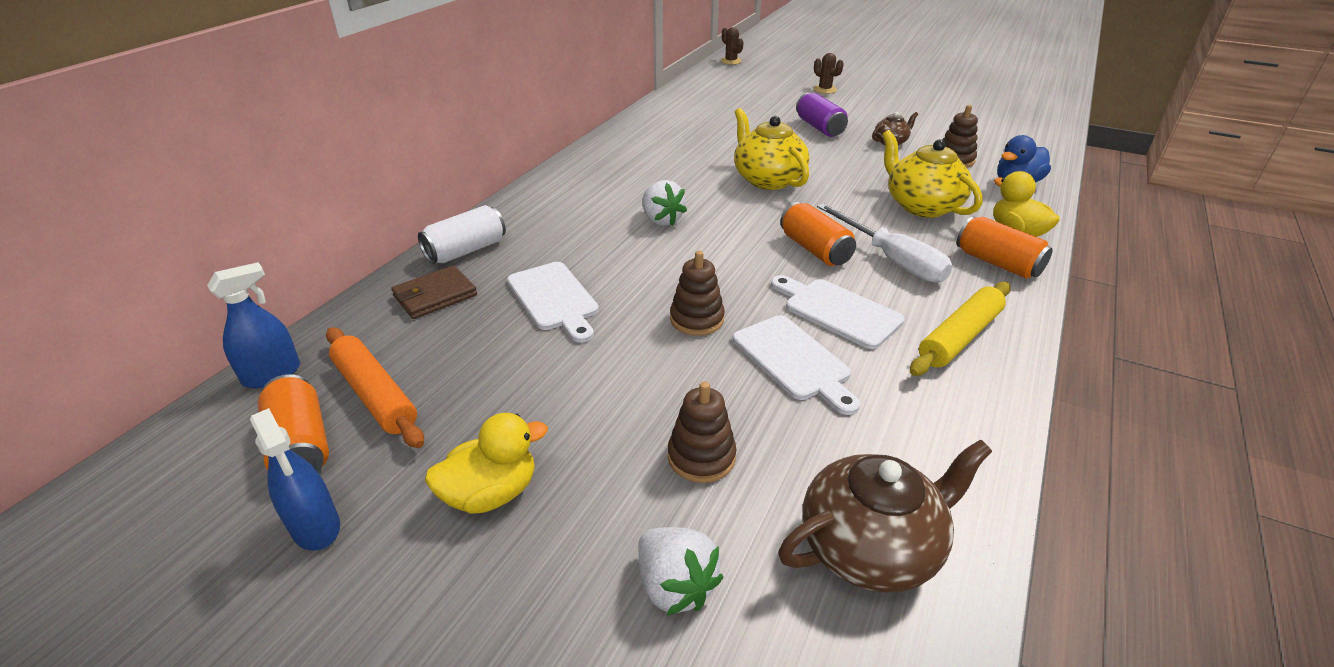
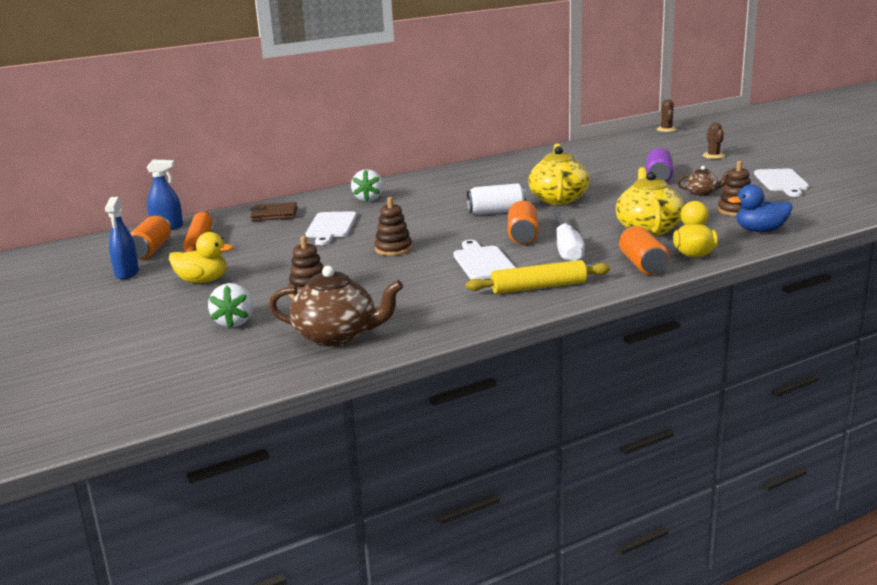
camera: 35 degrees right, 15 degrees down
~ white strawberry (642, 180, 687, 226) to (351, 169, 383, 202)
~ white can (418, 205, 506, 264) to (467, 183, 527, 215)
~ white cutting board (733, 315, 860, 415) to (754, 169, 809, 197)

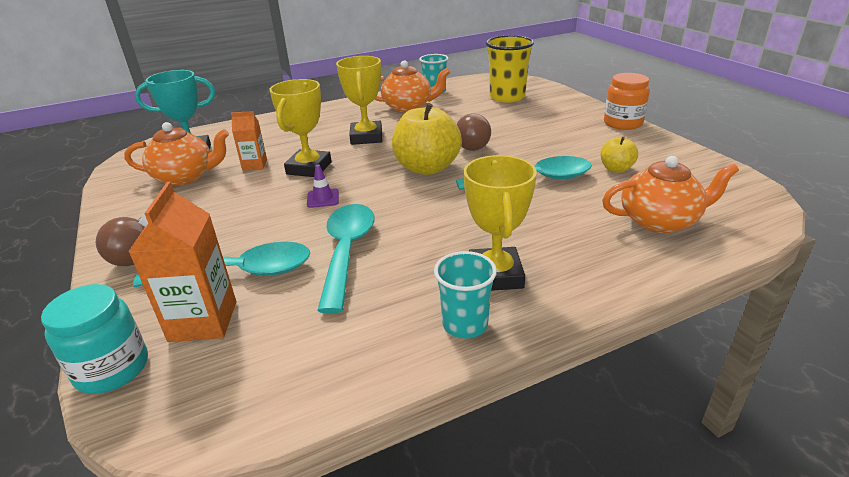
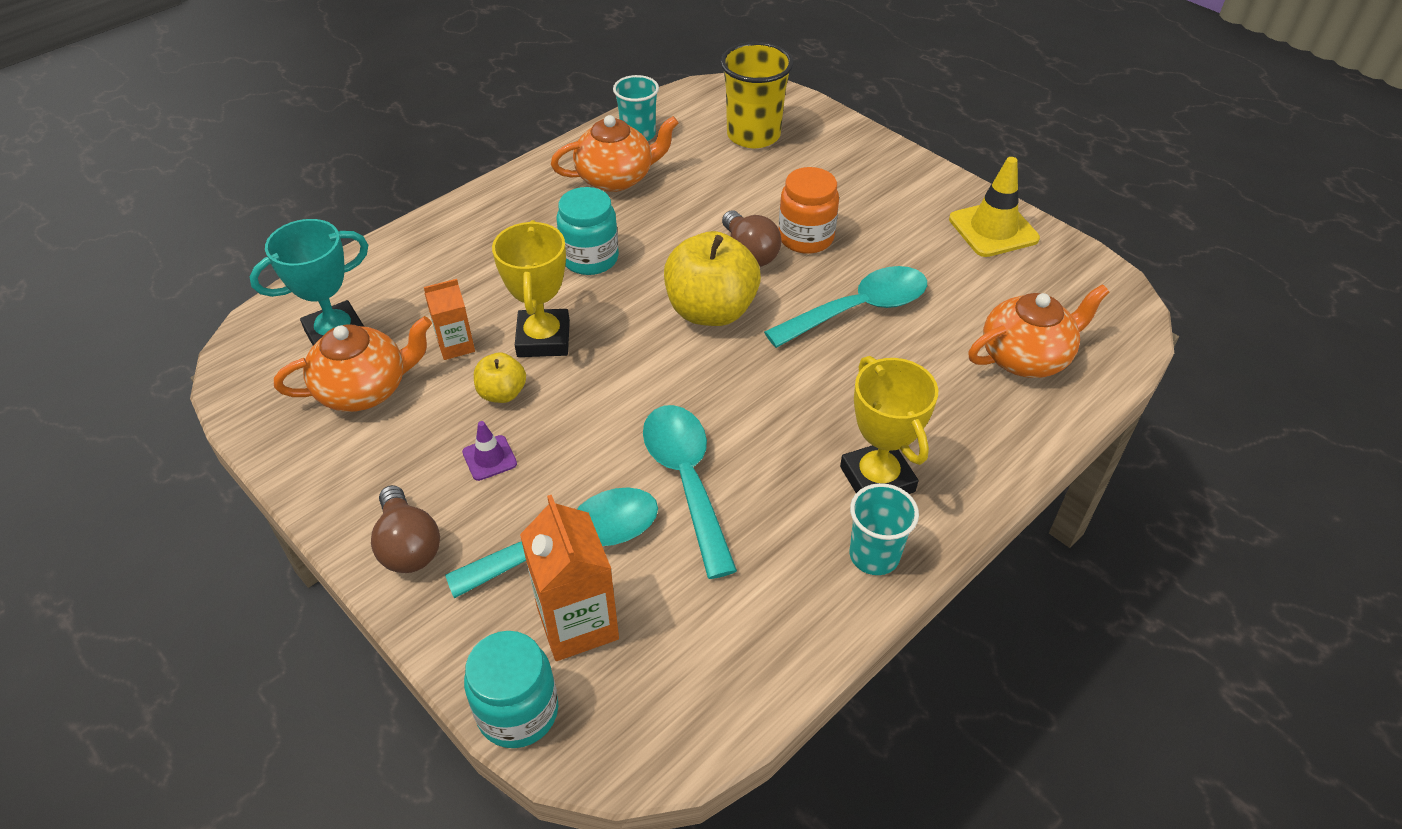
camera: 20 degrees left, 15 degrees up
~ yellow trophy (336, 56, 382, 145) to turquoise jar (556, 187, 619, 275)
~ orange jar (604, 73, 650, 130) to (779, 167, 839, 254)
~ yellow apple (600, 137, 638, 173) to (474, 352, 526, 403)
~ purple traffic cone (307, 165, 339, 208) to (462, 421, 517, 481)
+ yellow traffic cone (949, 157, 1040, 257)

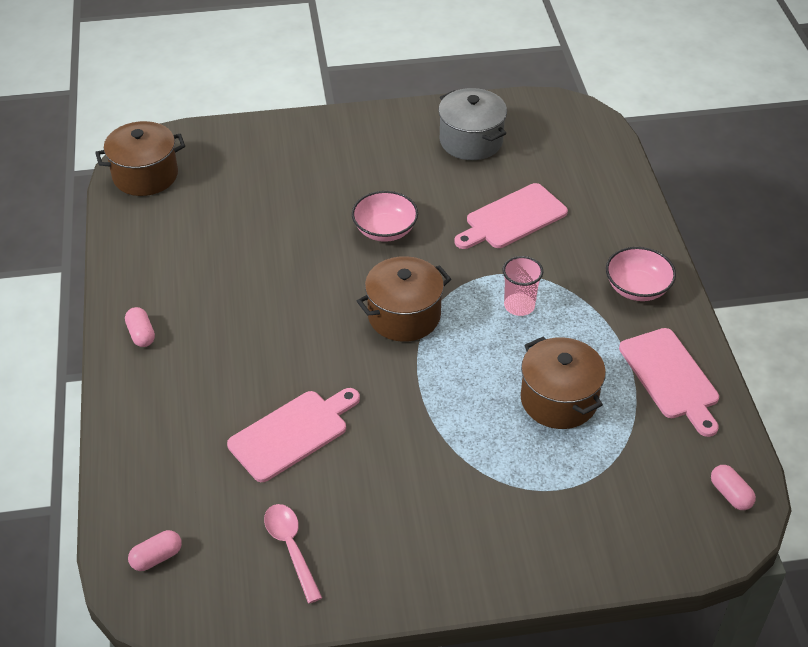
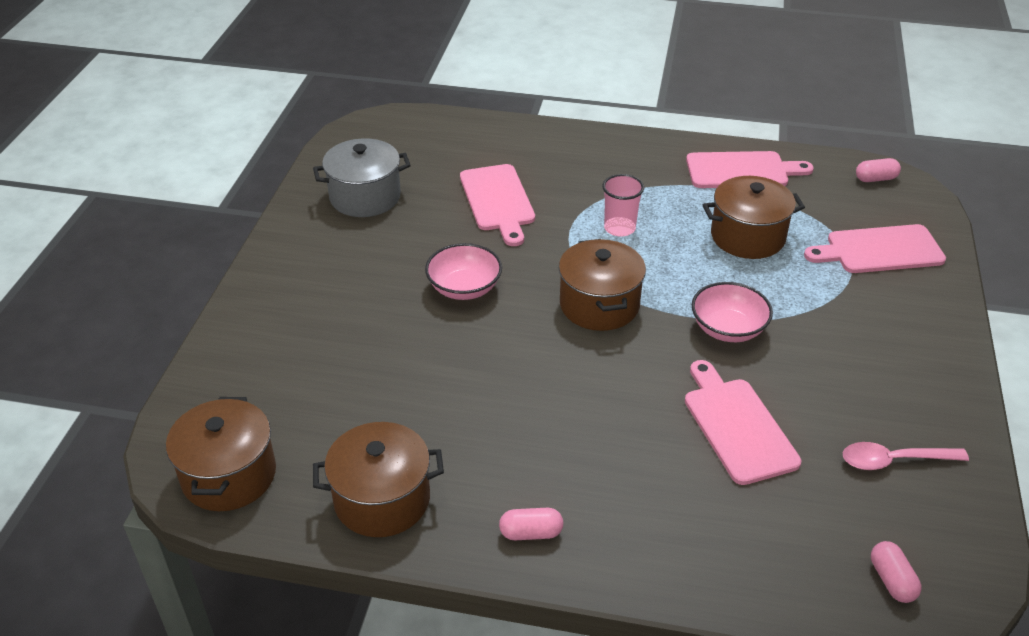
camera: 70 degrees left, 5 degrees down
~ pink bowl (606, 247, 676, 301) to (692, 282, 773, 342)
+ pink cutting board (804, 224, 946, 273)
+ brown pot (313, 422, 444, 537)

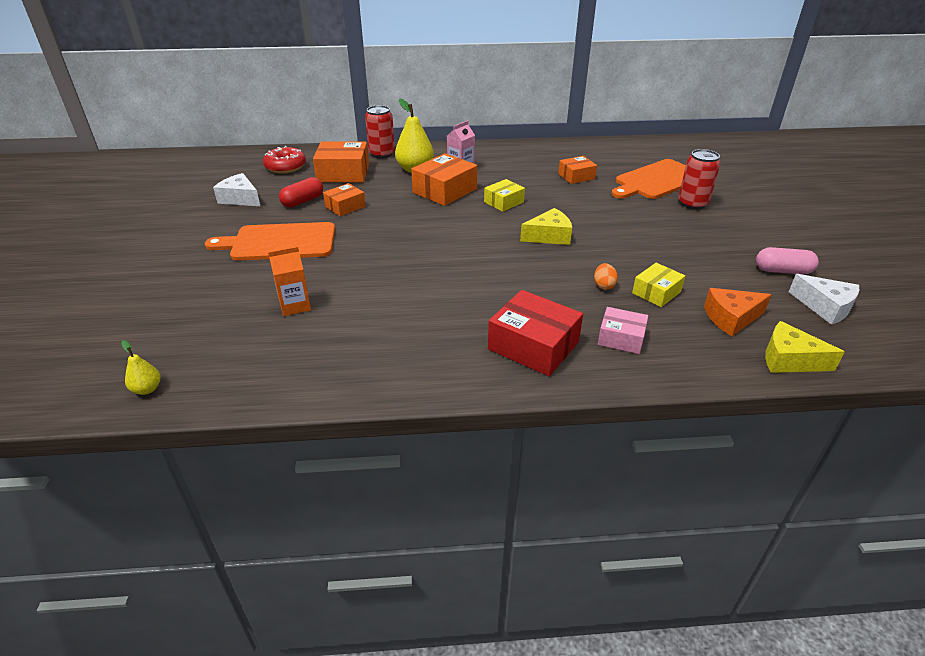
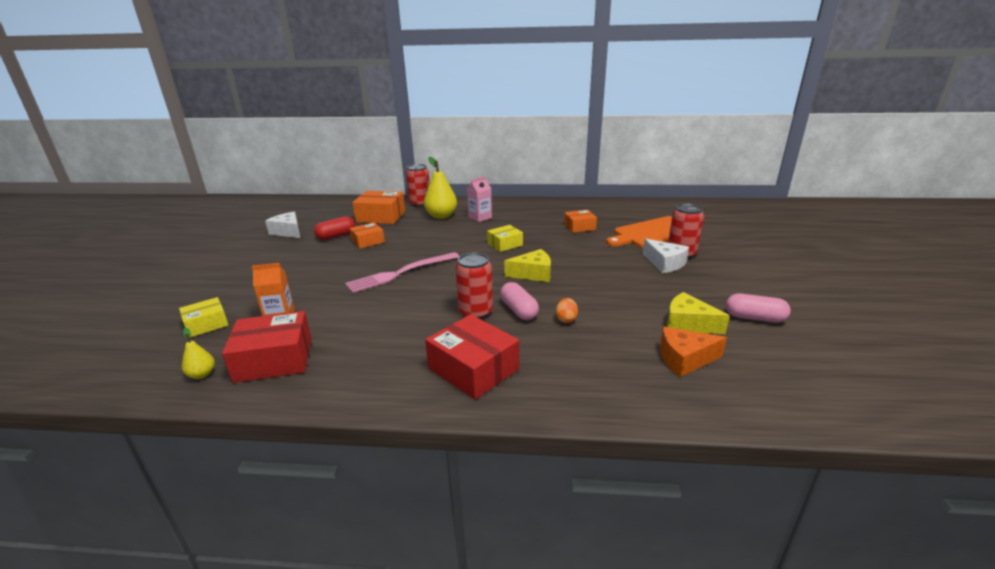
camera: 10 degrees right, 10 degrees down
- red donut (263, 146, 306, 174)
- orange box (411, 153, 477, 206)
- orange cutting board (205, 222, 335, 261)
~ yellow box (632, 263, 685, 307) to (179, 297, 229, 337)
~ white cheese (789, 274, 859, 325) to (643, 239, 689, 273)
- pink box (598, 307, 648, 354)
~ yellow cheese (765, 321, 845, 373) to (667, 292, 730, 334)
~ yellow pear (121, 340, 160, 395) to (182, 328, 215, 379)
+ pink fork (345, 252, 459, 293)
+ red can (455, 253, 493, 319)
+ pink capsule (500, 282, 539, 320)
+ red box (222, 311, 311, 383)

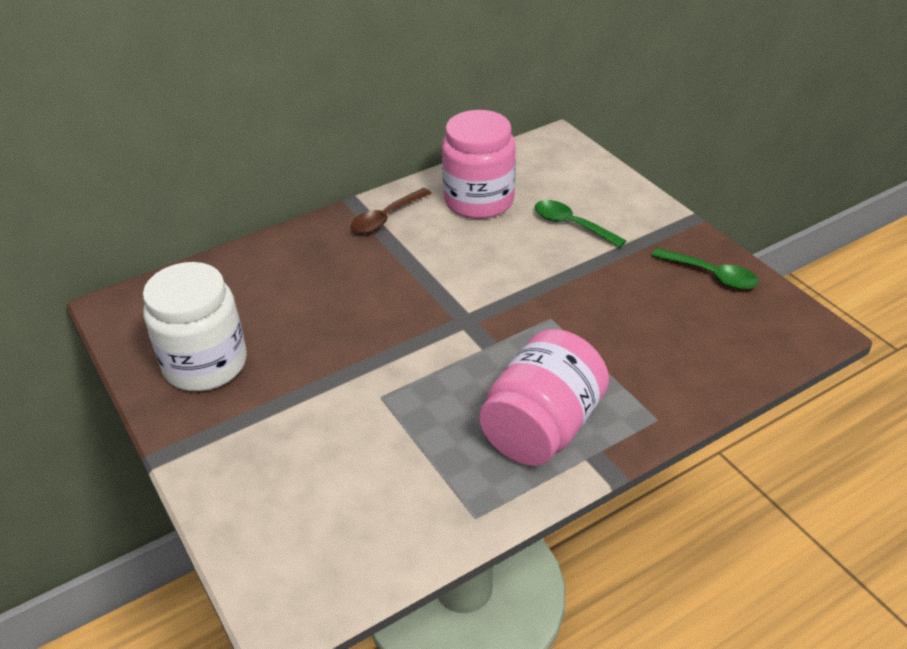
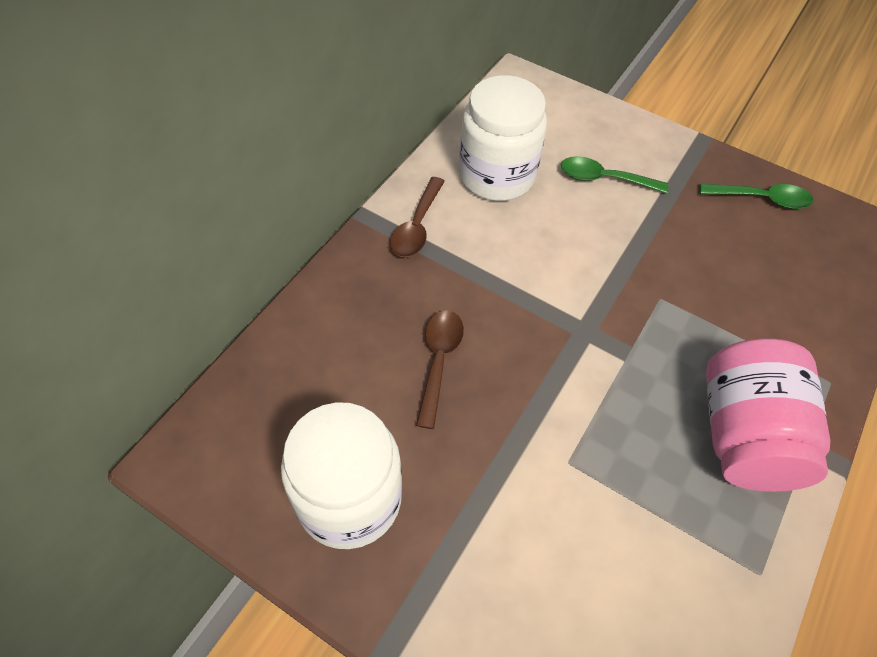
camera: 30 degrees left, 15 degrees up
~ pink jar (442, 110, 516, 219) to white jar (459, 75, 547, 201)
+ brown spoon (416, 310, 464, 429)

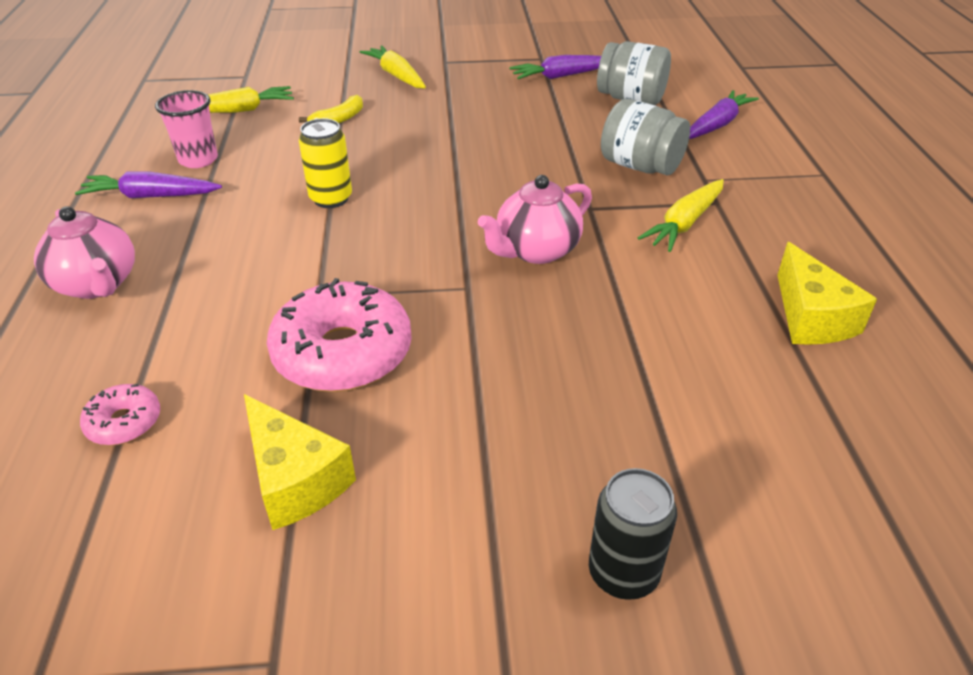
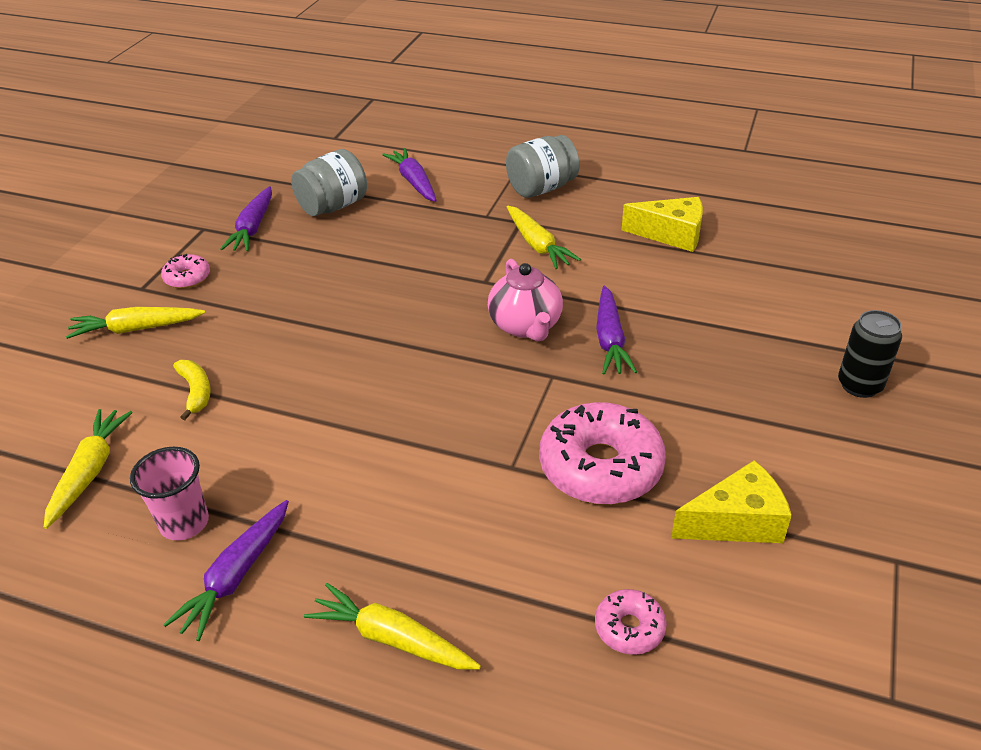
camera: 65 degrees left, 0 degrees up
~ grey jar (601, 99, 690, 175) to (506, 135, 579, 198)
- yellow can (299, 118, 352, 208)
~ pink teapot (34, 206, 135, 299) to yellow carrot (304, 583, 481, 669)
+ pink donut (161, 254, 210, 289)
+ purple carrot (596, 286, 637, 374)

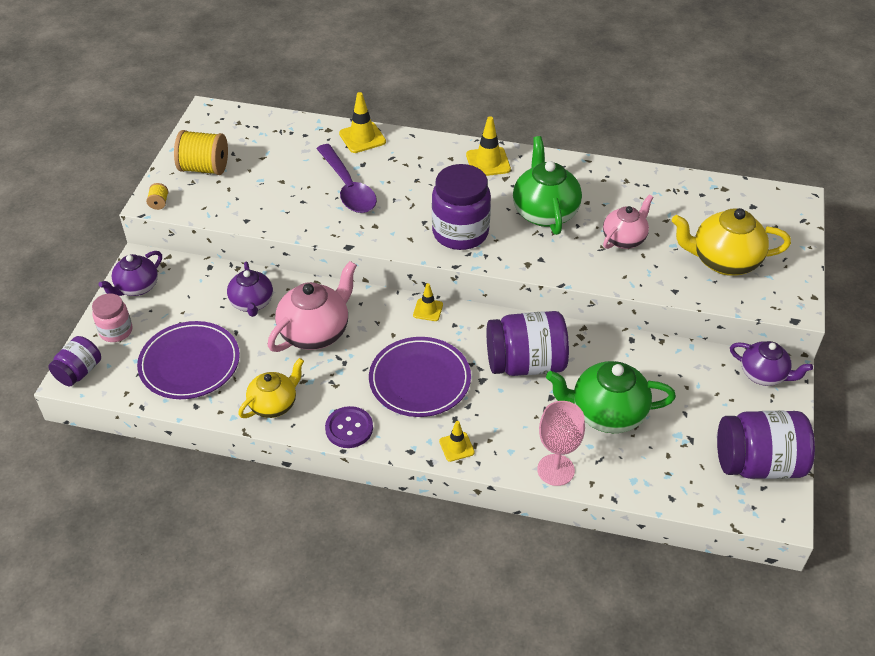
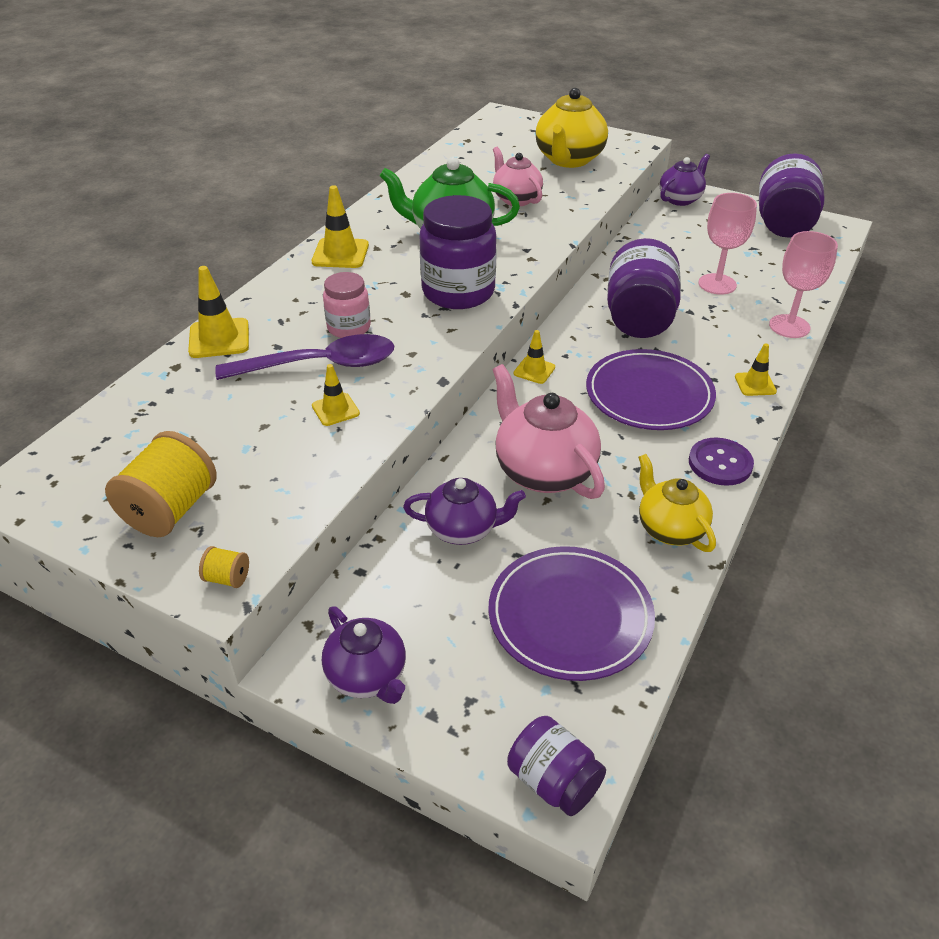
camera: 75 degrees left, 5 degrees down
~ pink jar (92, 293, 132, 342) to (323, 272, 371, 338)
~ green teapot (546, 361, 676, 433) to pink goblet (699, 193, 757, 295)
+ yellow traffic cone (312, 364, 360, 426)

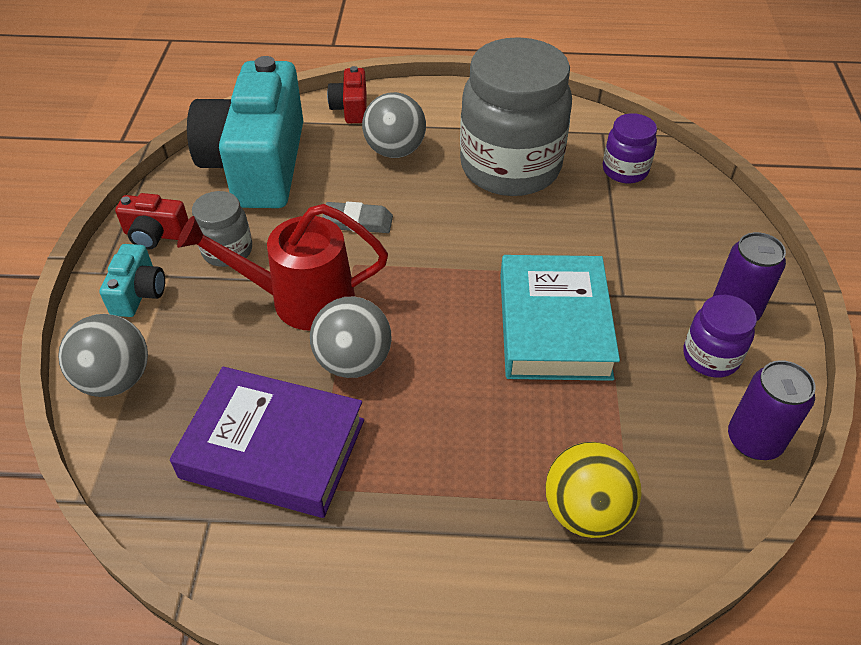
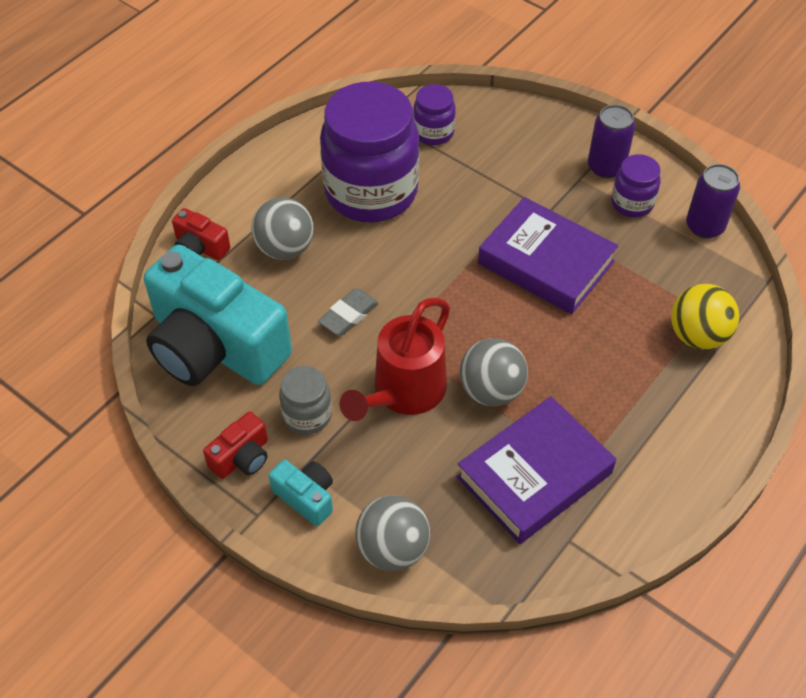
camera: 55 degrees left, 5 degrees up
~ grey jar (460, 37, 572, 196) to purple jar (320, 82, 420, 222)
~ turquoise book (500, 255, 620, 381) to purple book (478, 197, 618, 314)

